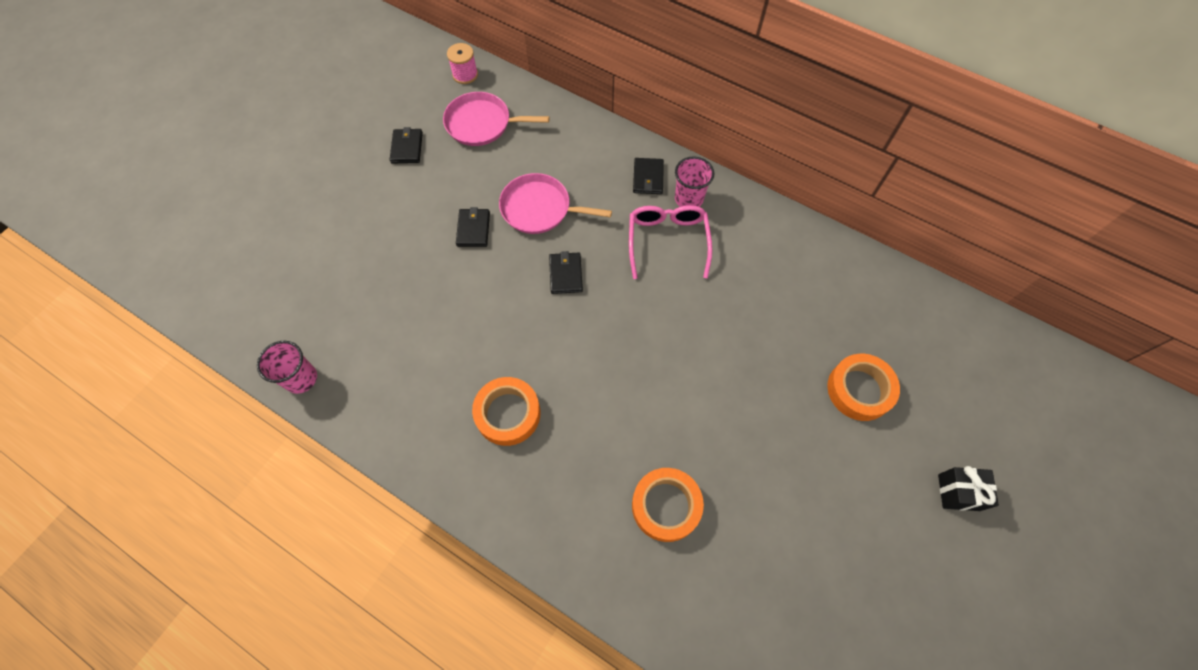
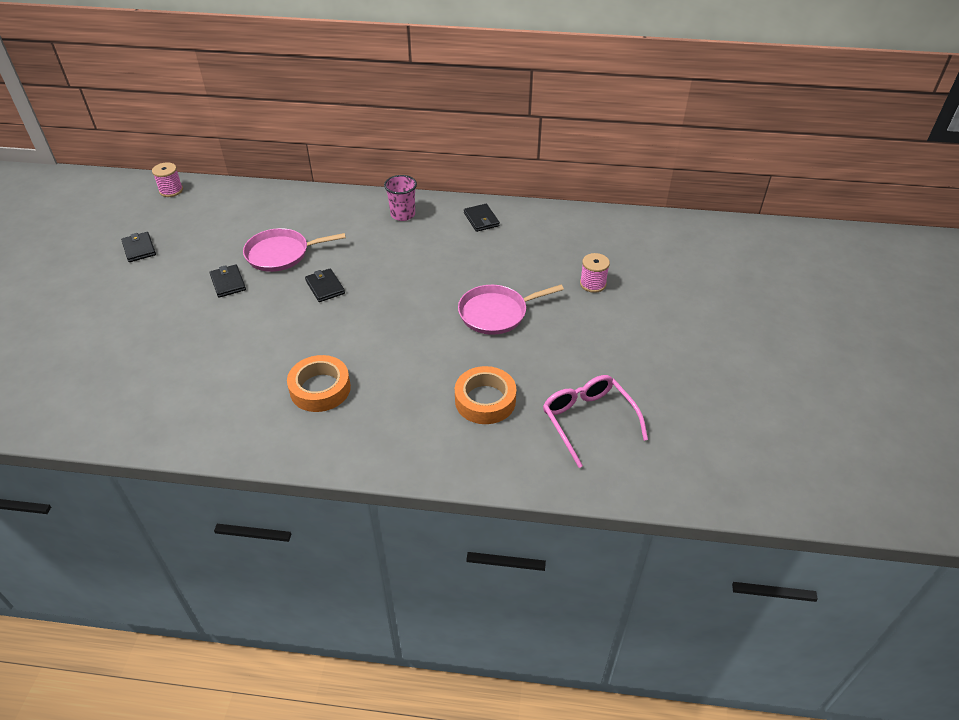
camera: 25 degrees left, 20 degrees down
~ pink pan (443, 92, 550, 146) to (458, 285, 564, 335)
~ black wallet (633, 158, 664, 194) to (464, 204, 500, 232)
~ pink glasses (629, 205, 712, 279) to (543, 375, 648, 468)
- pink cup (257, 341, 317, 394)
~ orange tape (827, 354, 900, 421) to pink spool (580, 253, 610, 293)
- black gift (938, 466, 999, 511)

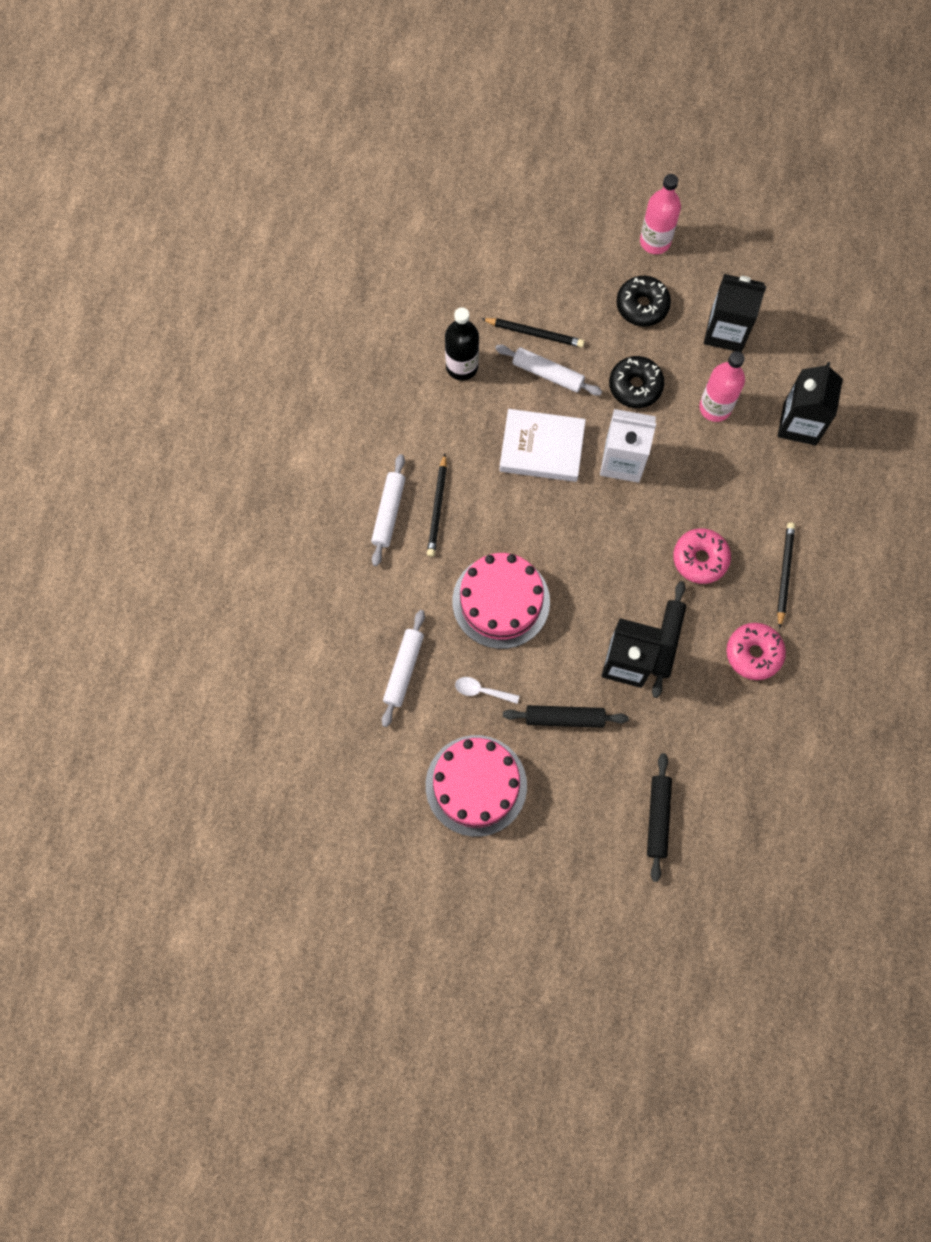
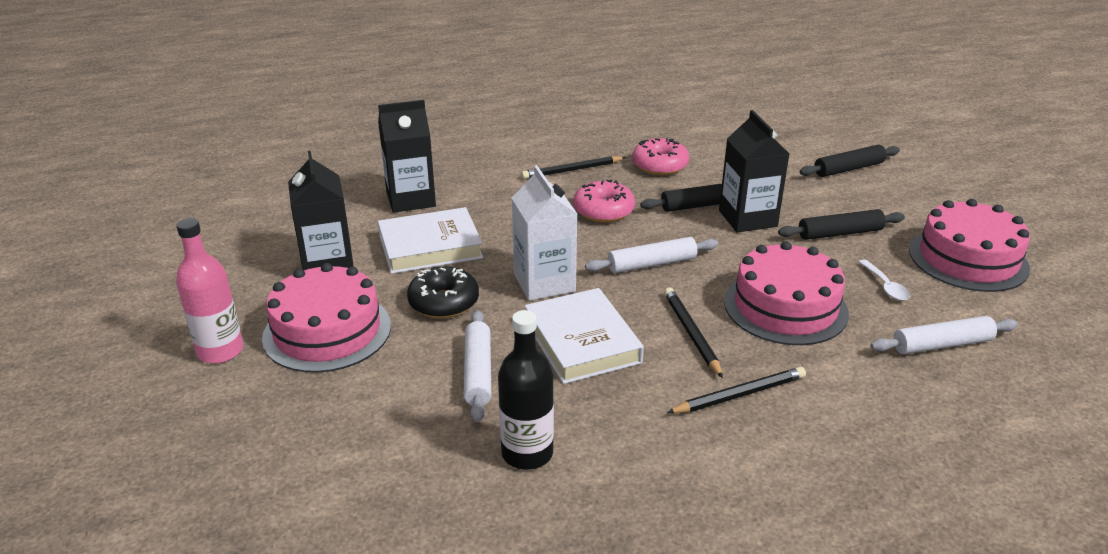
camera: 120 degrees left, 40 degrees down
~ black donut (616, 276, 671, 327) to pink cake (262, 263, 391, 373)
~ black pencil (481, 318, 585, 348) to (664, 287, 723, 378)
~ pink bottle (699, 351, 745, 422) to white book (378, 207, 483, 274)
~ white rolling pin (371, 454, 406, 566) to (585, 237, 718, 273)
~ black rolling pin (503, 705, 629, 728) = (778, 209, 905, 240) 75 degrees counterclockwise

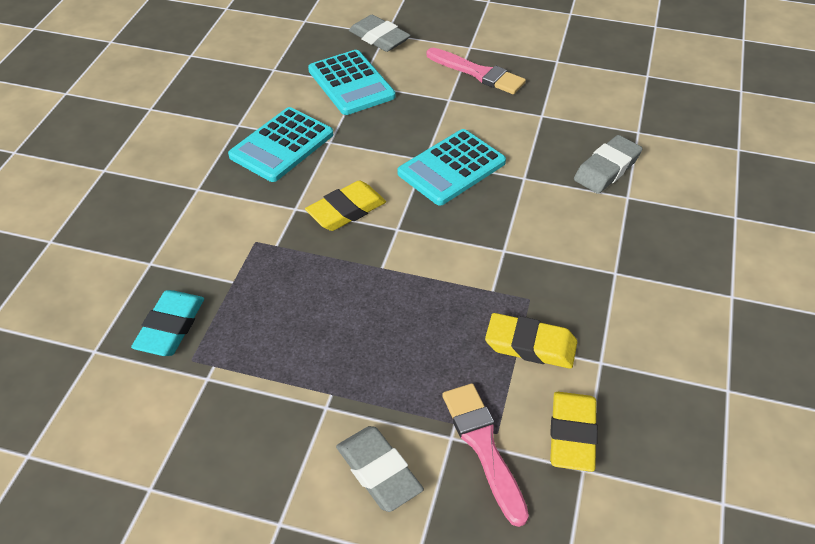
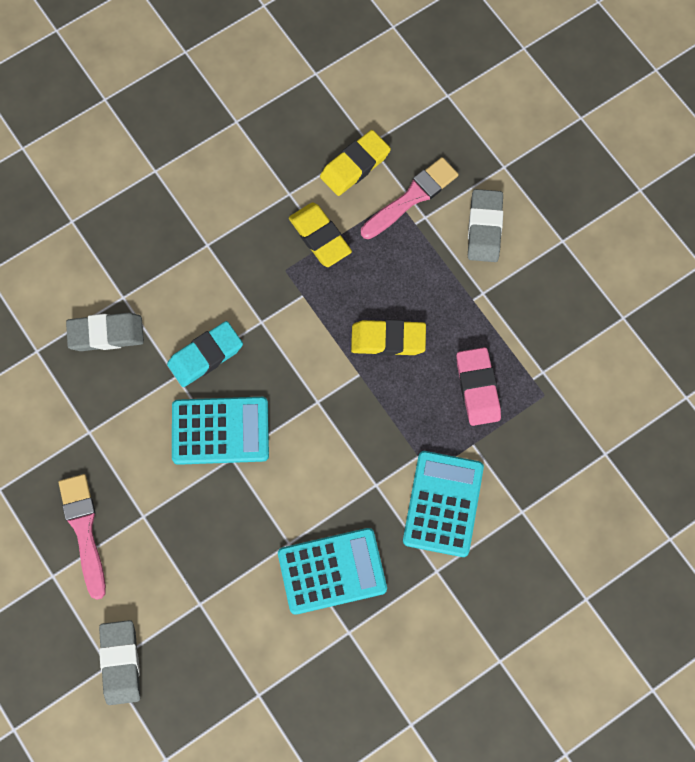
camera: 140 degrees left, 25 degrees up
~ turquoise calculator (308, 50, 395, 115) to (403, 451, 484, 557)
~ yellow eraser (305, 180, 386, 231) to (351, 320, 426, 356)
~ turquoise eraser (131, 290, 204, 356) to (167, 321, 243, 387)
~ pink brush (442, 383, 529, 527) = (361, 157, 459, 239) 150 degrees counterclockwise
+ pink eraser (456, 347, 501, 426)

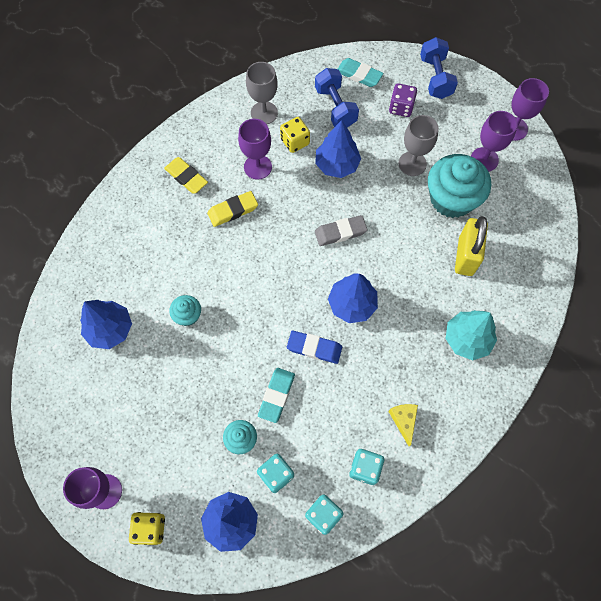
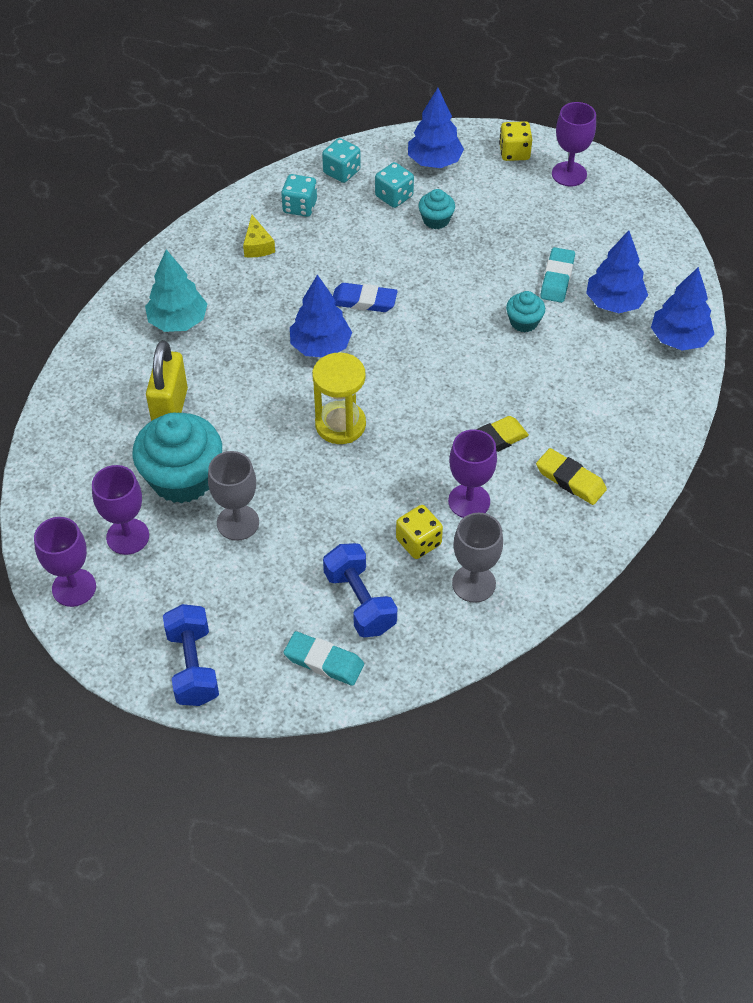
camera: 175 degrees right, 15 degrees down
- purple dice (389, 83, 417, 117)
~ blue tree (315, 120, 361, 178) to (651, 267, 714, 351)
~ grey eraser (315, 215, 367, 246) to yellow hourglass (312, 352, 366, 444)
~ turquoise eraser (258, 368, 295, 423) to (540, 247, 575, 303)

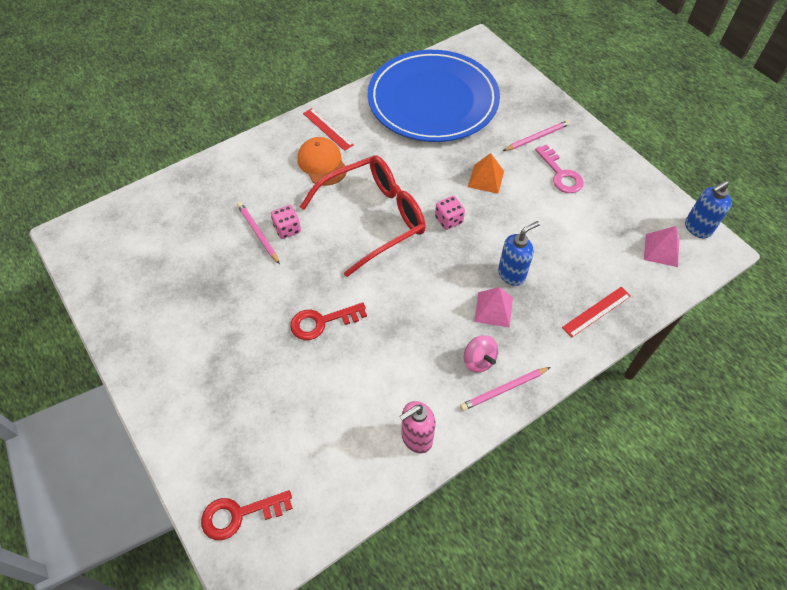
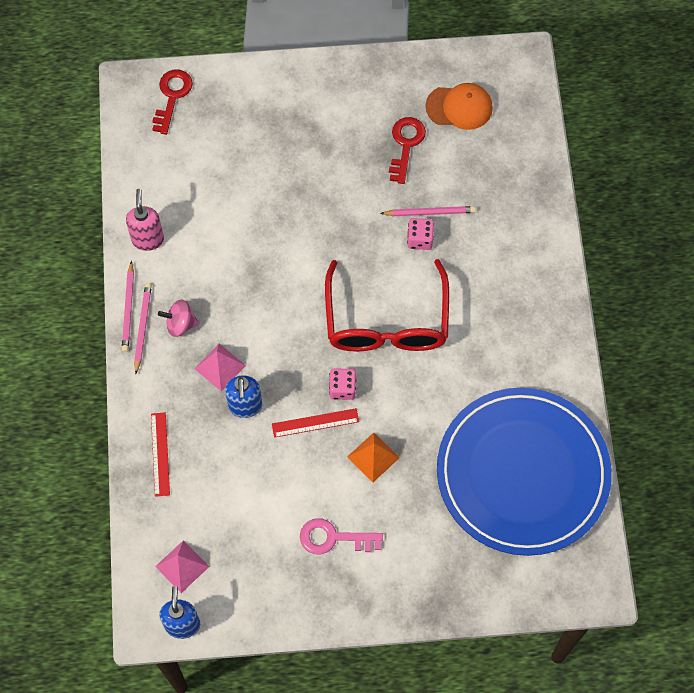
camera: 120 degrees right, 10 degrees up
~ red ruler (303, 108, 354, 151) to (272, 408, 359, 438)
~ pink pencil (503, 120, 570, 151) to (122, 261, 134, 352)
~ orange cap (297, 137, 347, 186) to (425, 83, 493, 130)
~ red key (290, 303, 367, 340) to (389, 117, 426, 184)

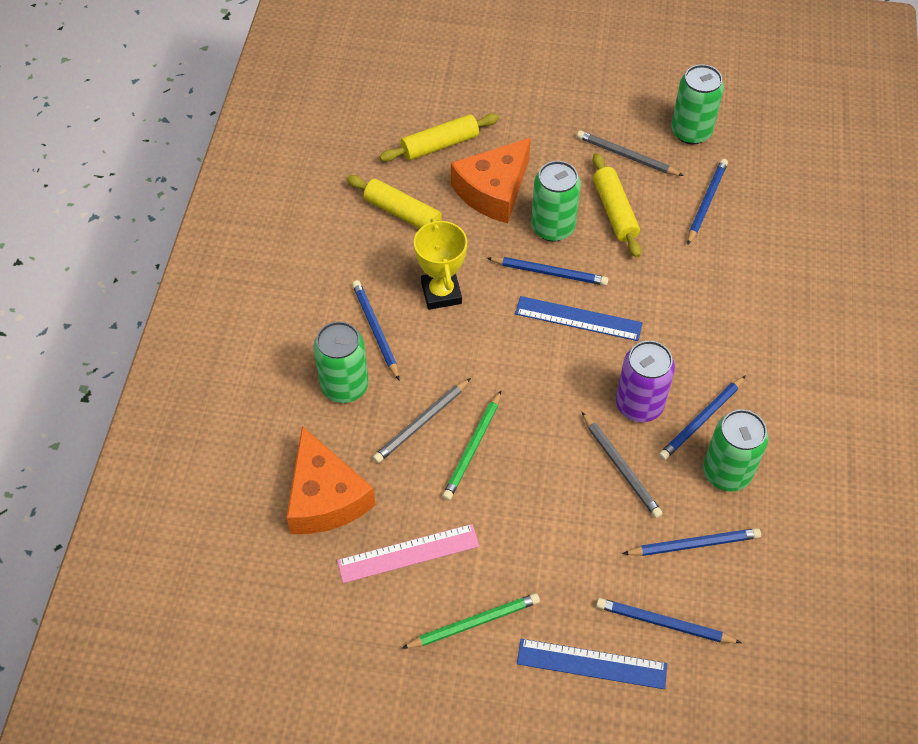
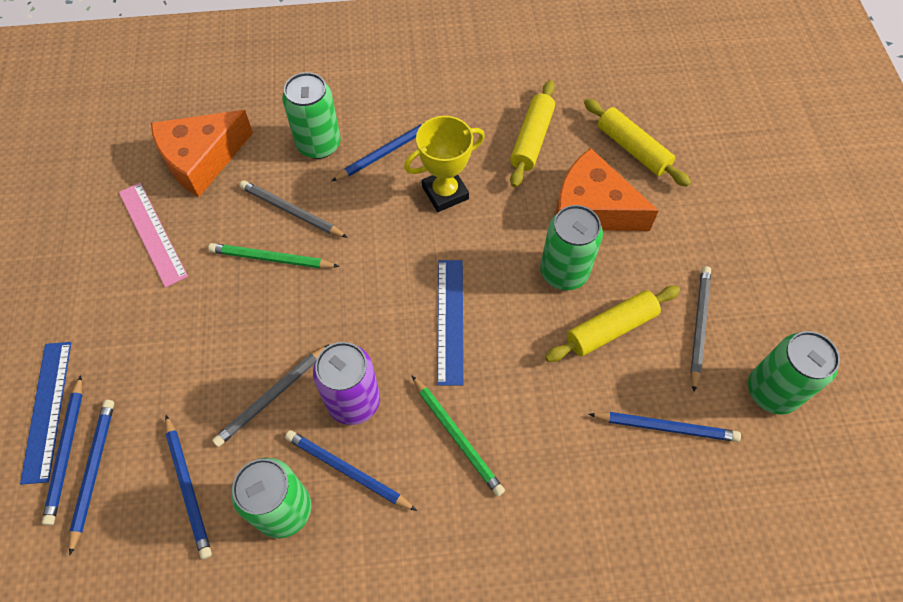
camera: 75 degrees right, 5 degrees up
~ blue pencil (487, 257, 608, 286) to (42, 375, 82, 526)
~ green pencil (402, 593, 540, 649) to (412, 376, 505, 496)

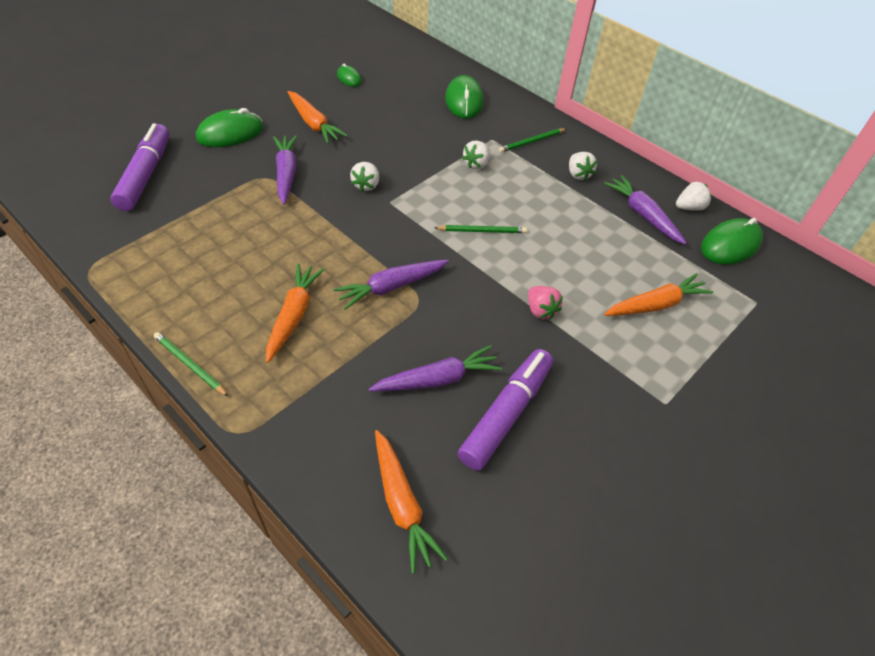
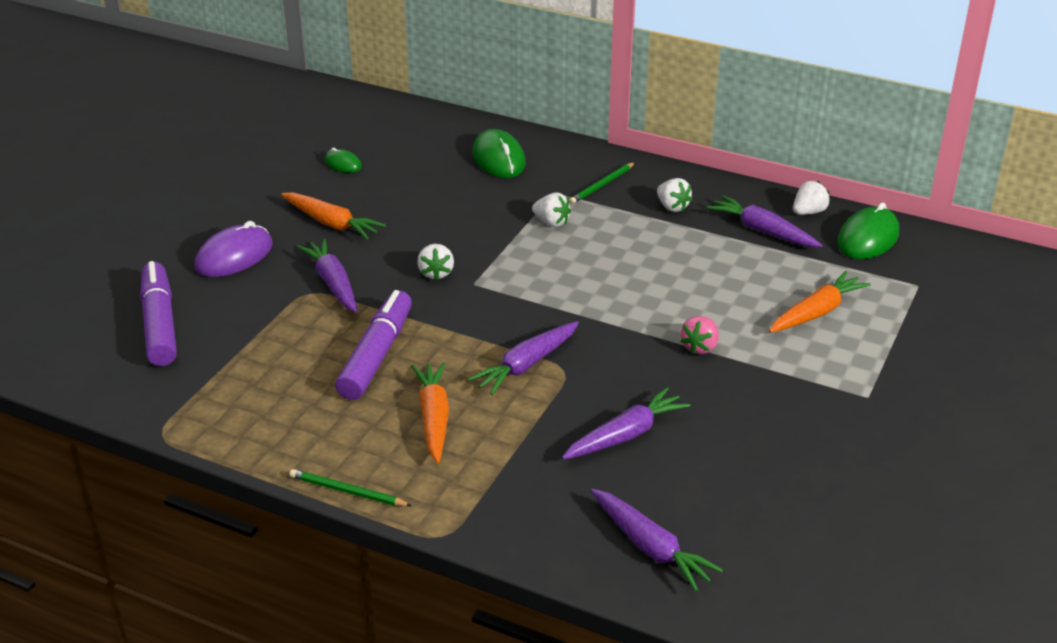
camera: 15 degrees left, 15 degrees down
~ green mouse (196, 108, 263, 147) to purple mouse (195, 221, 273, 277)
~ white strawberry (462, 141, 490, 169) = (532, 193, 571, 227) 75 degrees counterclockwise
- green pencil (434, 225, 527, 233)
~ pink strawberry (528, 286, 563, 320) = (680, 316, 719, 354) 75 degrees clockwise
~ purple marker (458, 349, 553, 471) to (335, 290, 412, 400)
~ orange carrot (375, 430, 448, 574) to purple carrot (591, 489, 723, 591)

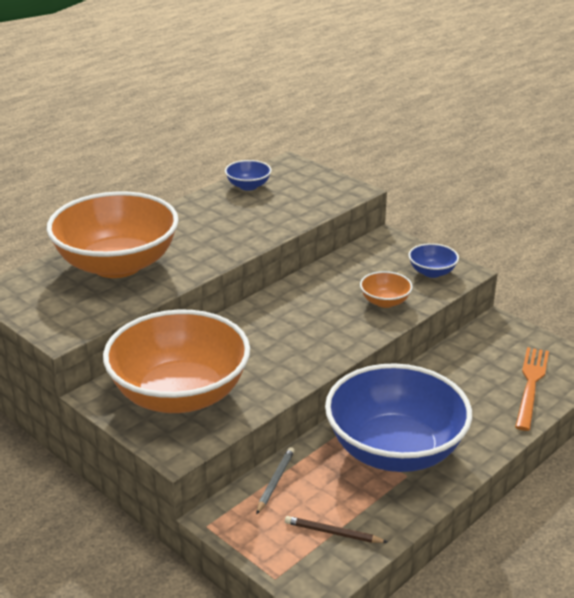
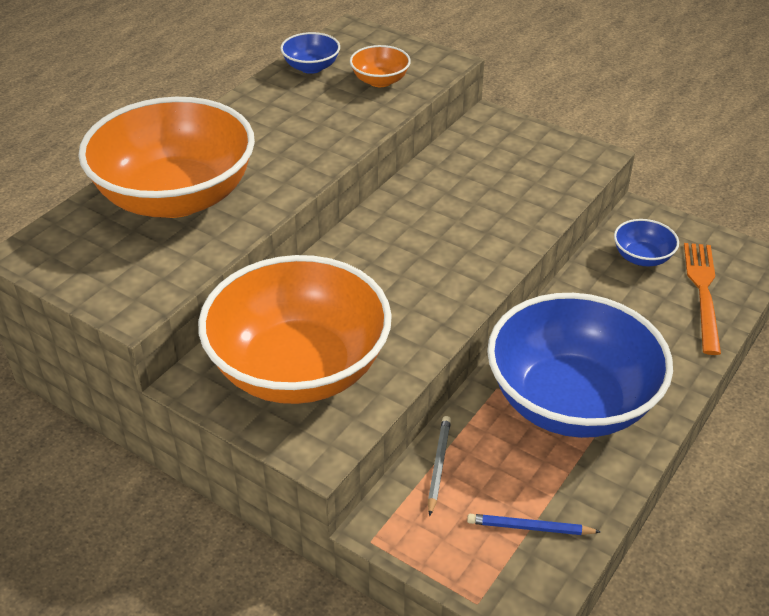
camera: 10 degrees left, 10 degrees up
~ blue bowl (408, 243, 459, 278) to (614, 219, 679, 266)
~ orange bowl (360, 271, 413, 308) to (350, 45, 411, 87)
~ brown pencil (285, 516, 387, 543) to blue pencil (467, 514, 600, 535)

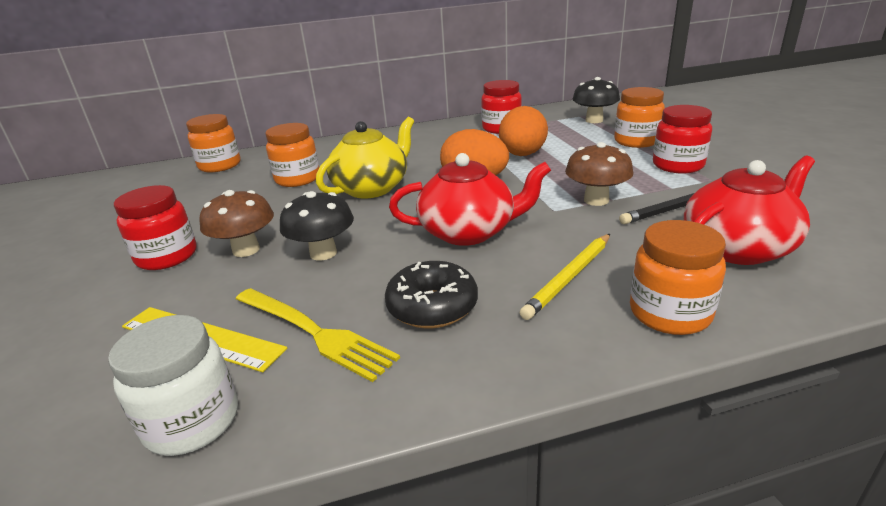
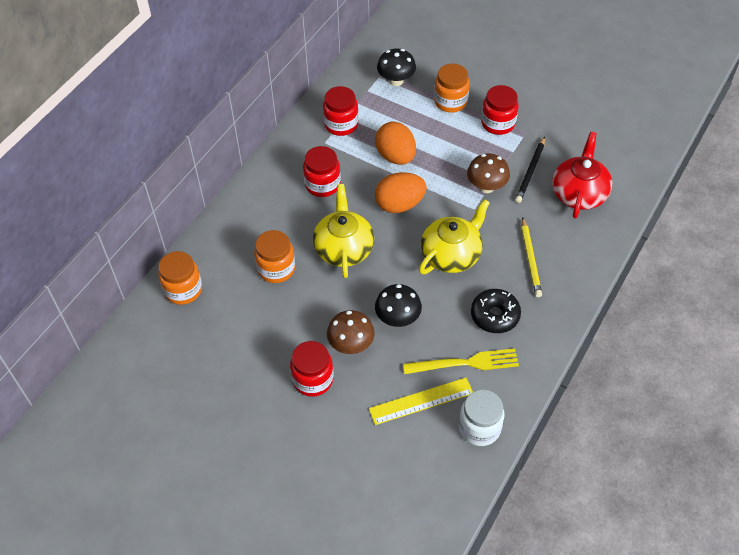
camera: 45 degrees left, 25 degrees up
~ red teapot (389, 153, 551, 246) to yellow teapot (419, 199, 490, 274)
- orange jar (630, 220, 726, 335)
+ red jar (303, 146, 341, 197)

